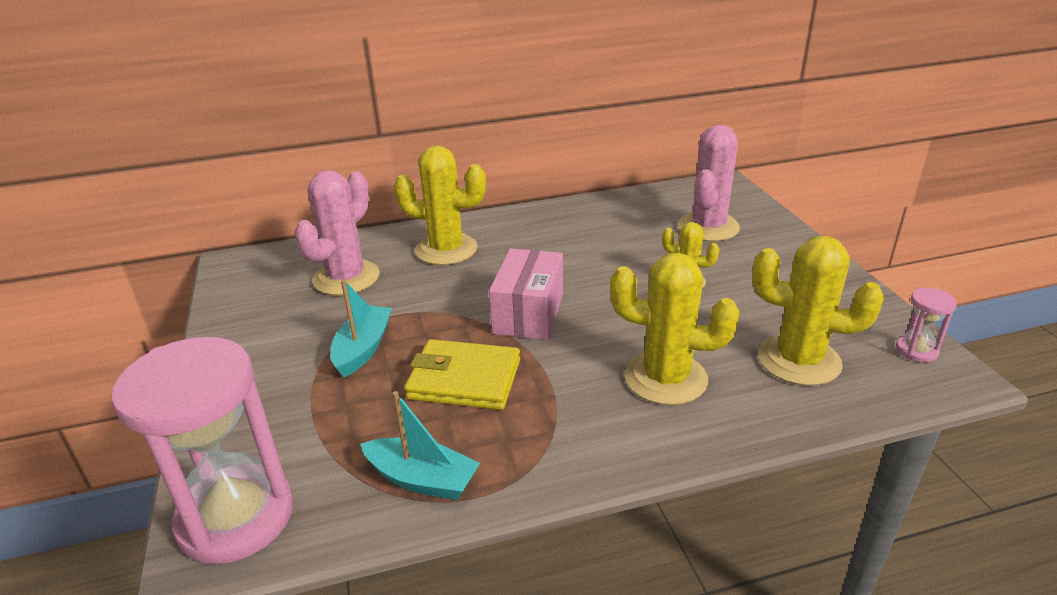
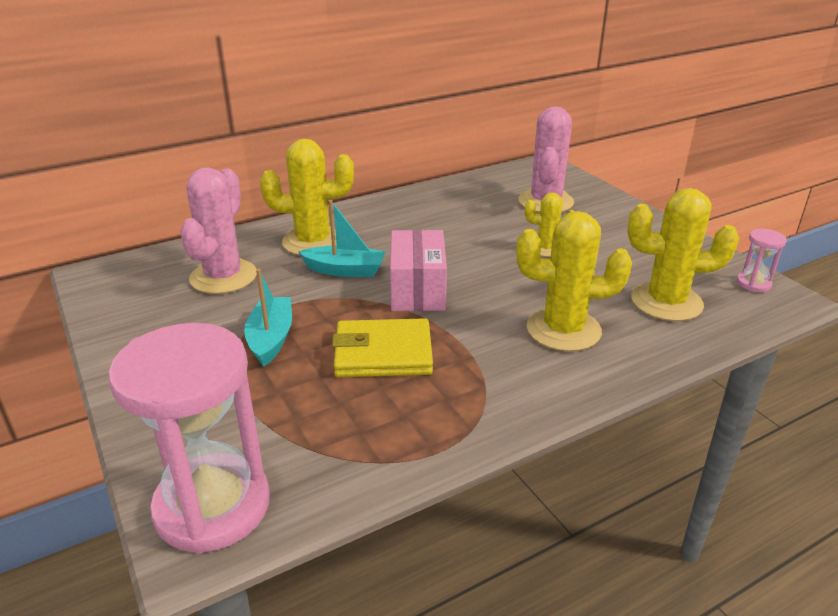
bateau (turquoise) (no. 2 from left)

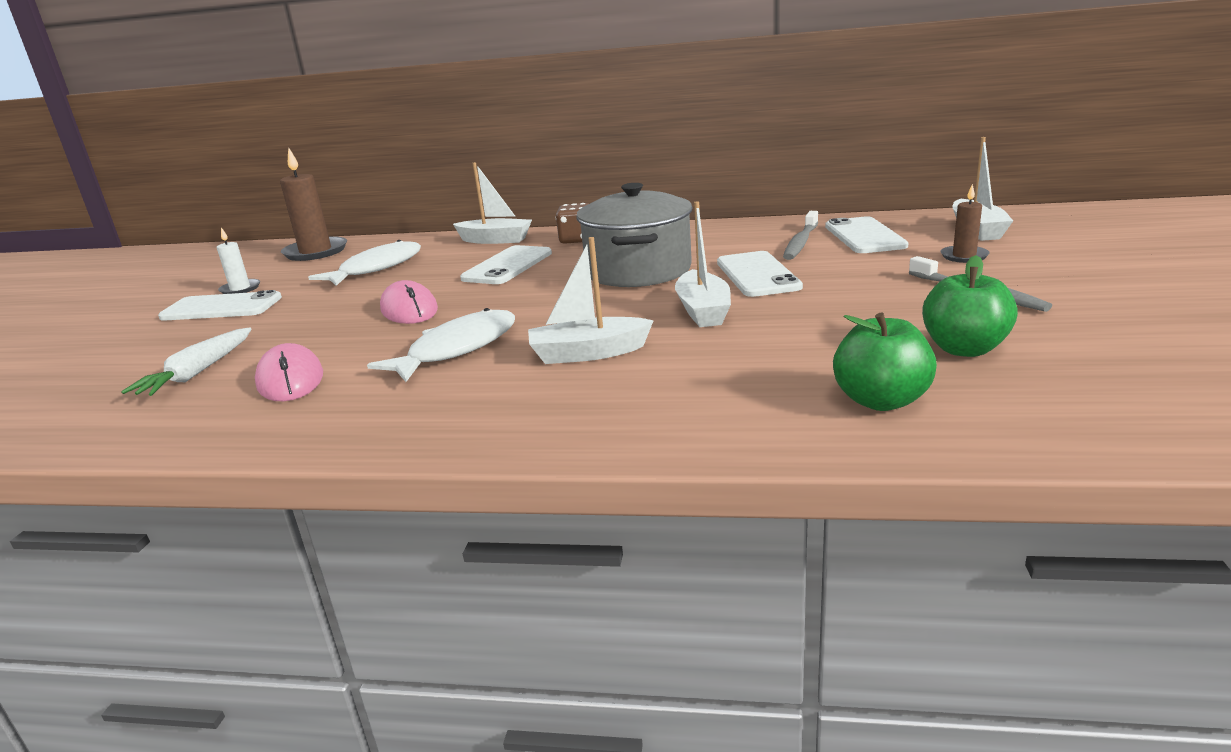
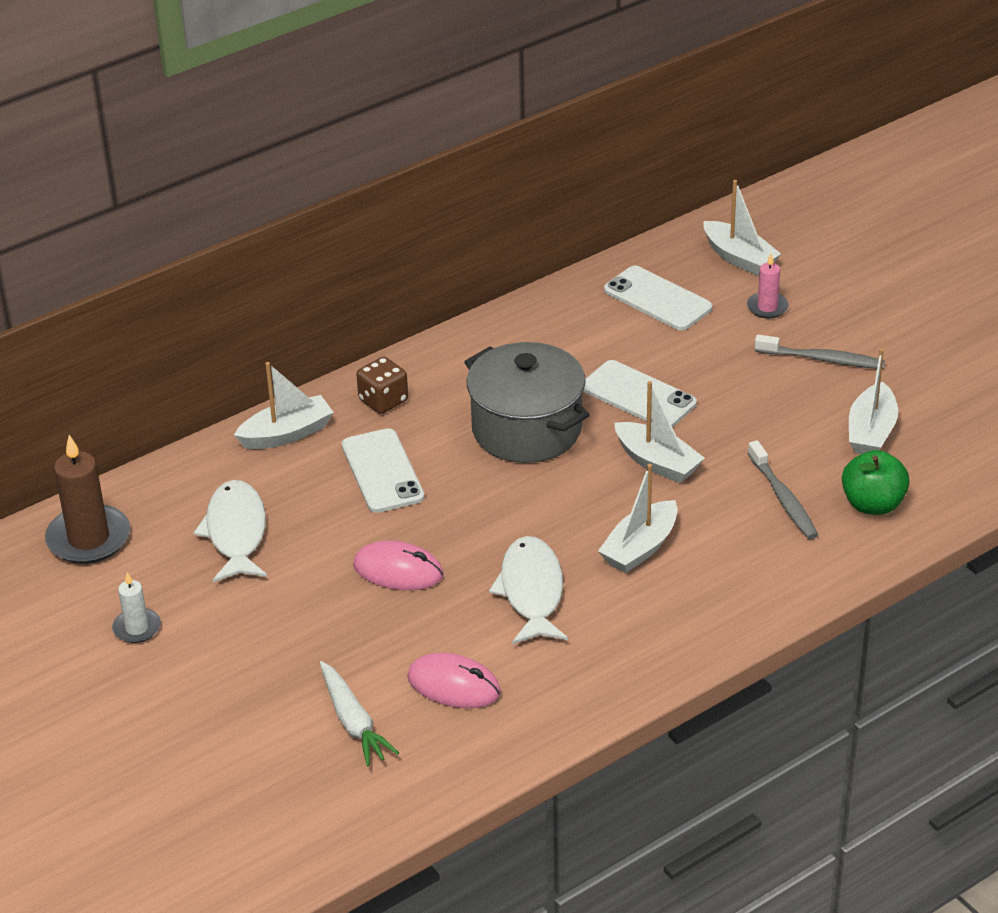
bougie (rose)
brosse à dents (gris) (no. 1 from left)
bateau (blanc) (no. 5 from left)
téléphone (blanc) (no. 1 from left in the first image)

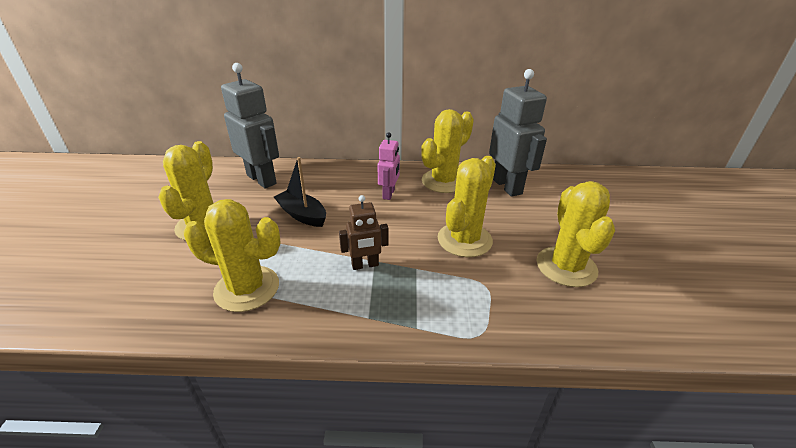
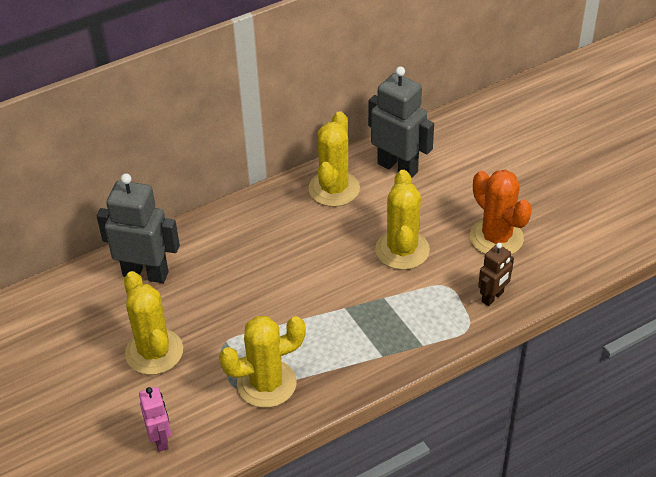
robot (rose)
cactus (orange)
robot (marron)
bateau (noir)

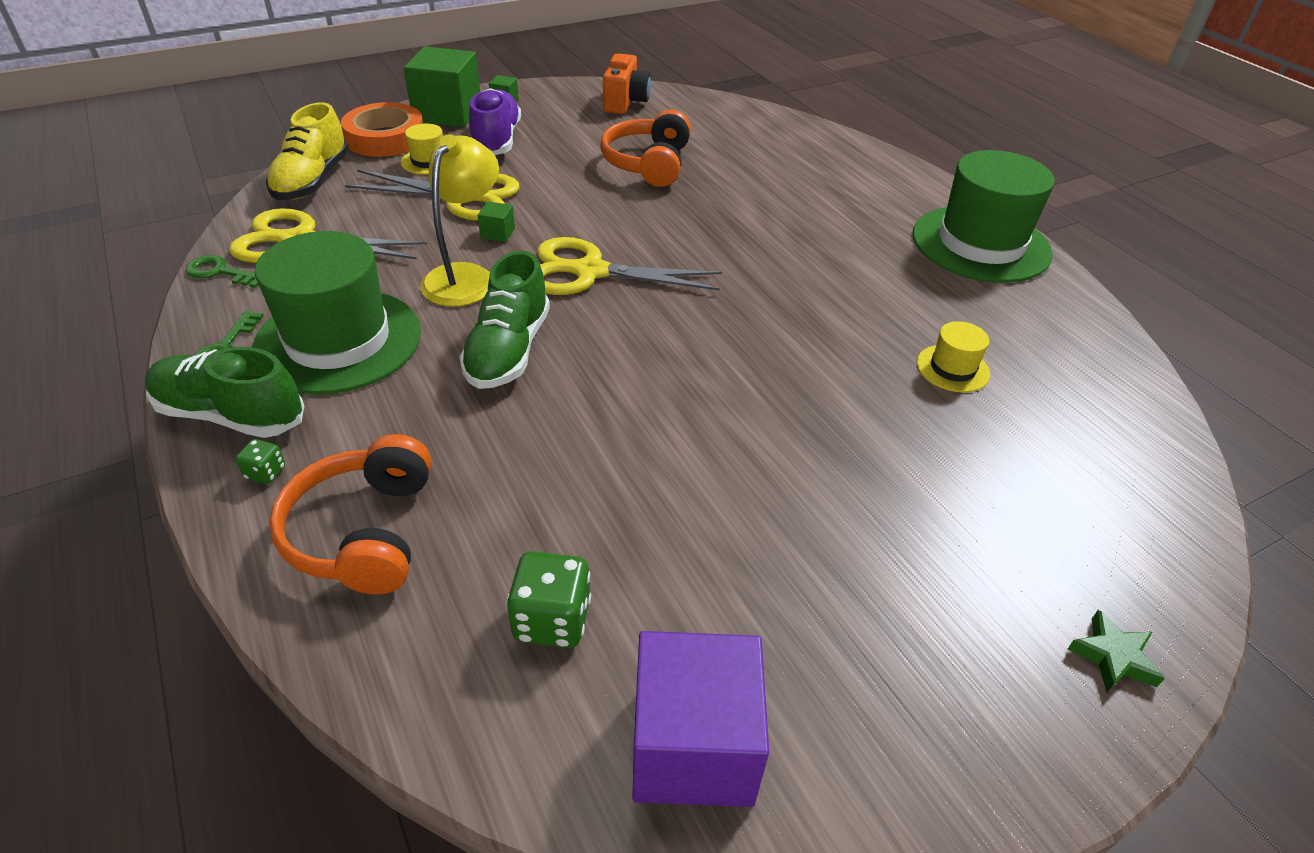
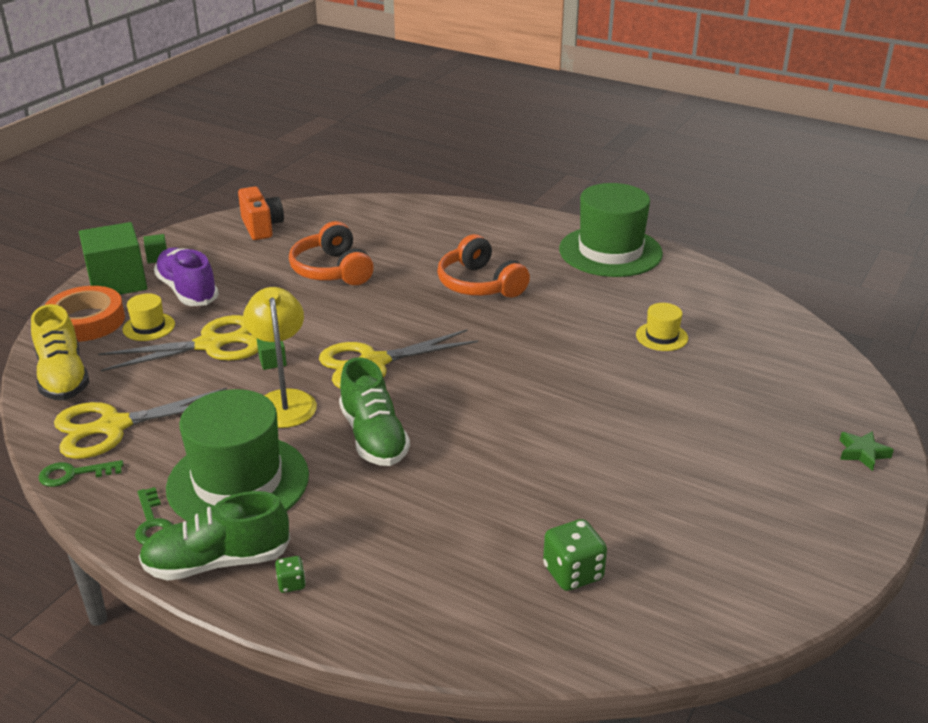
casque audio (orange) (no. 2 from left)
cube (violet)

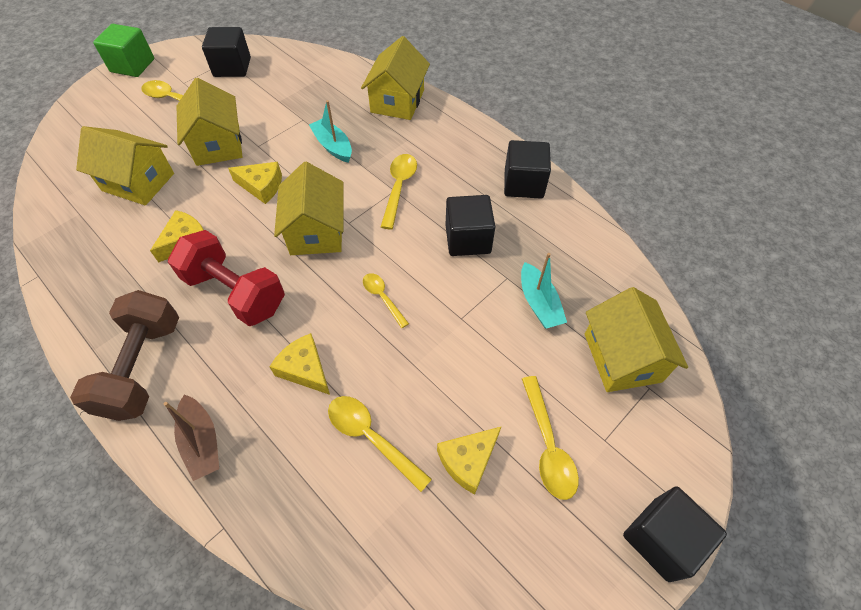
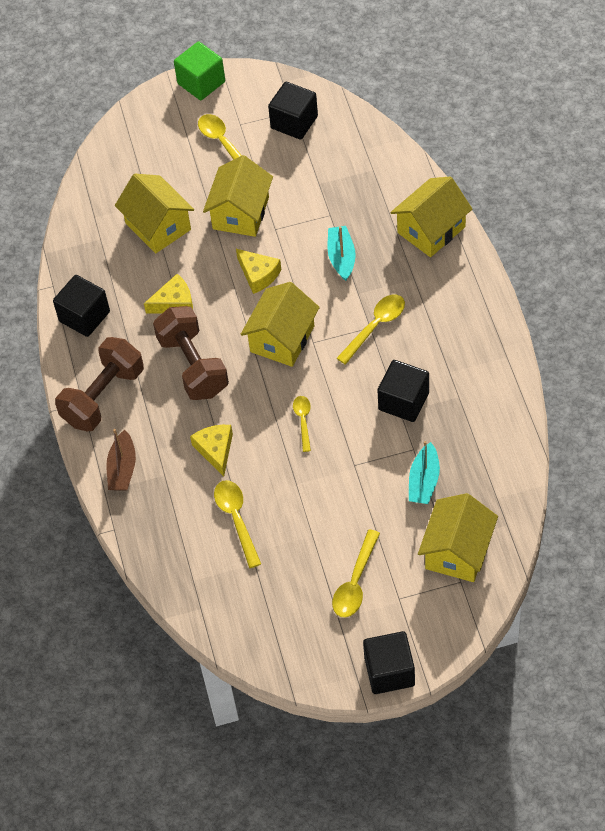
cube (noir) (no. 1 from left)
haltère (marron) (no. 2 from left)
fromage (jaune) (no. 4 from left in the first image)

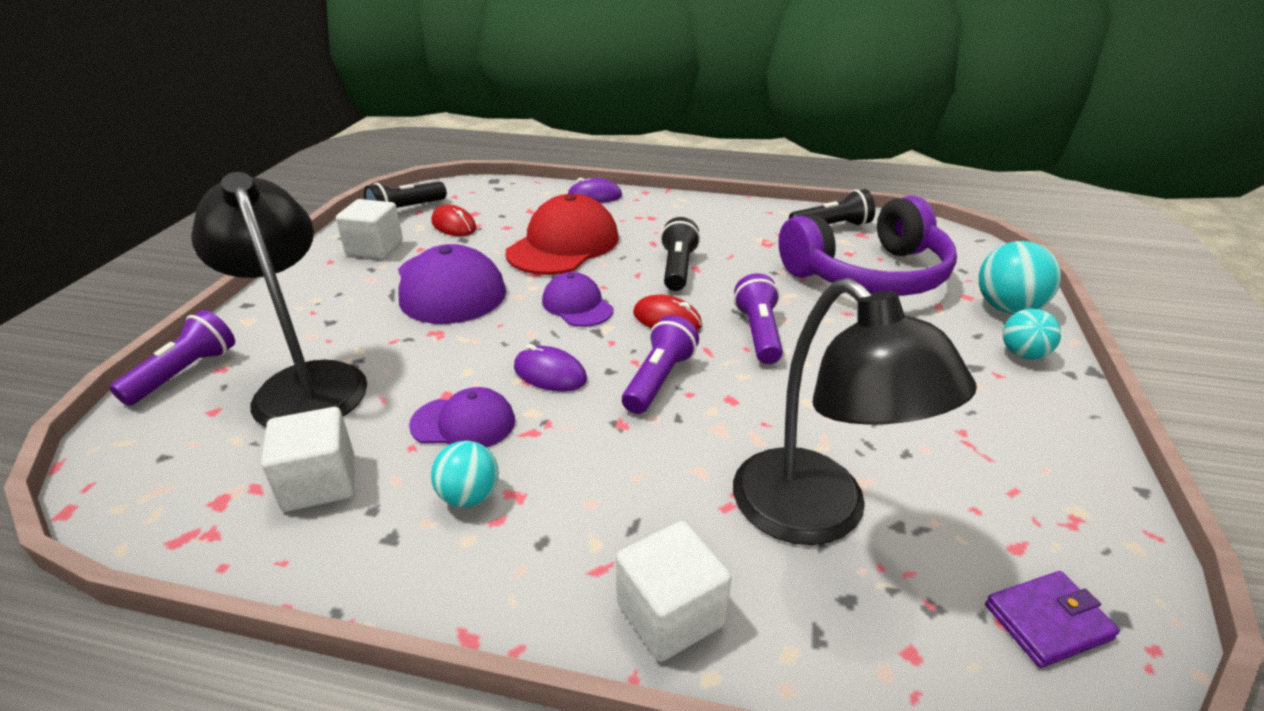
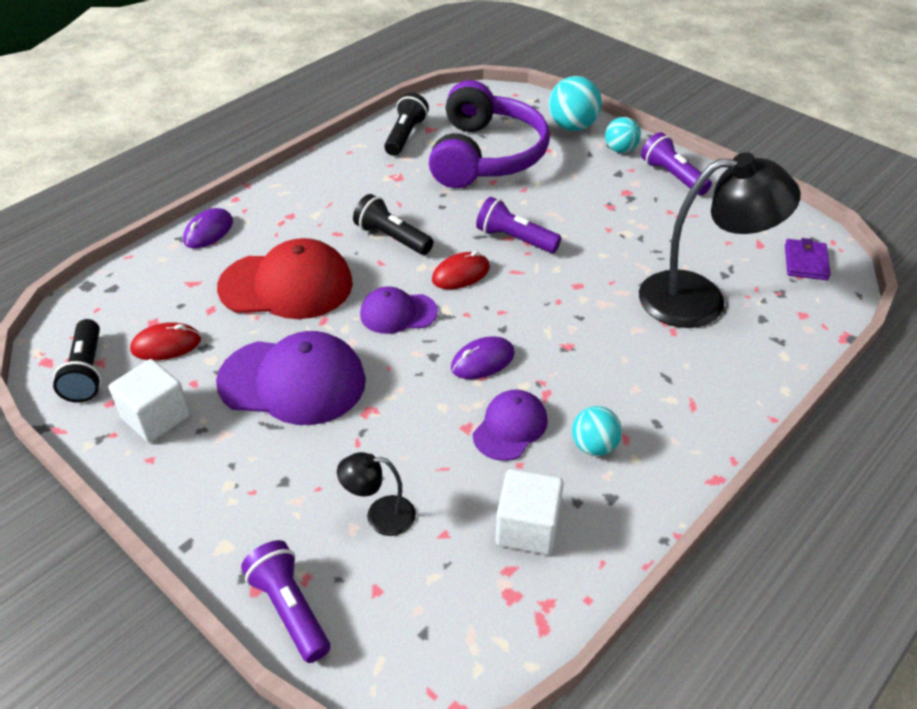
casquette (rouge)
lampe (noir) (no. 1 from left)
lampe de poche (violet) (no. 3 from left)
cube (blanc) (no. 3 from left in the first image)

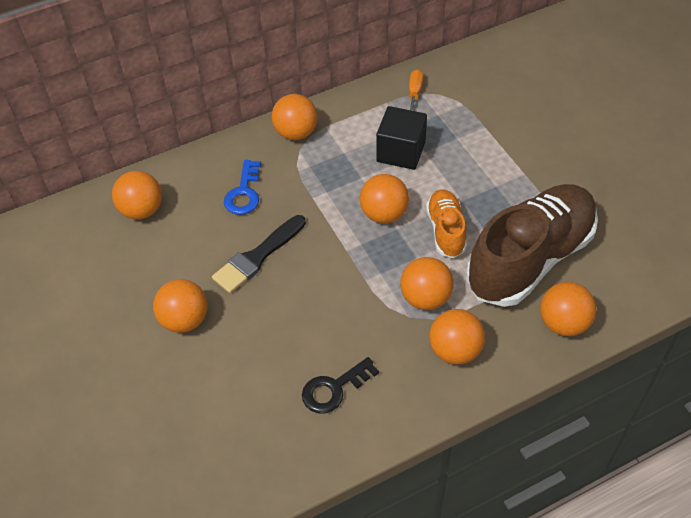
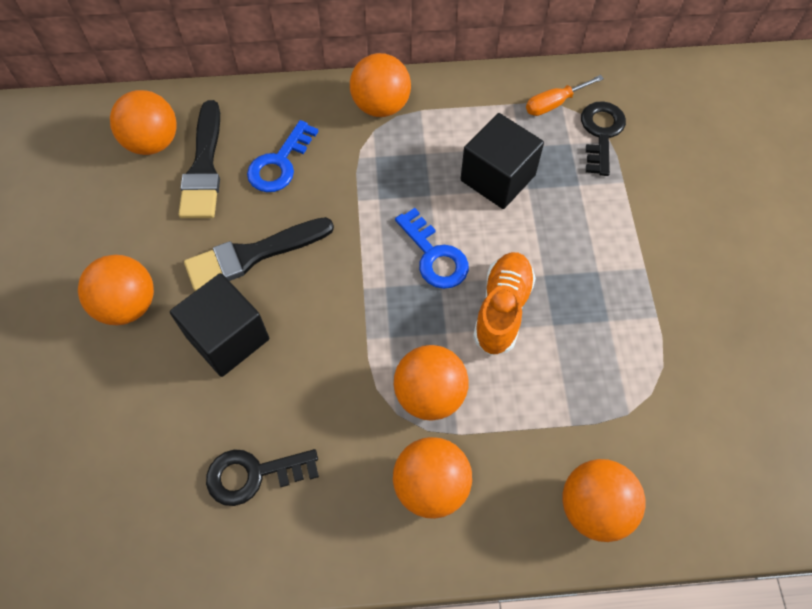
cube (noir) (no. 1 from left)
pinceau (noir) (no. 1 from left)
clé (bleu) (no. 2 from left)
tournevis (orange)
clé (noir) (no. 2 from left)
chaussure (marron)

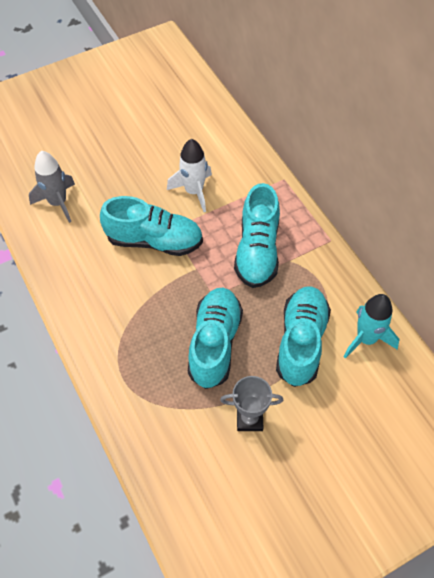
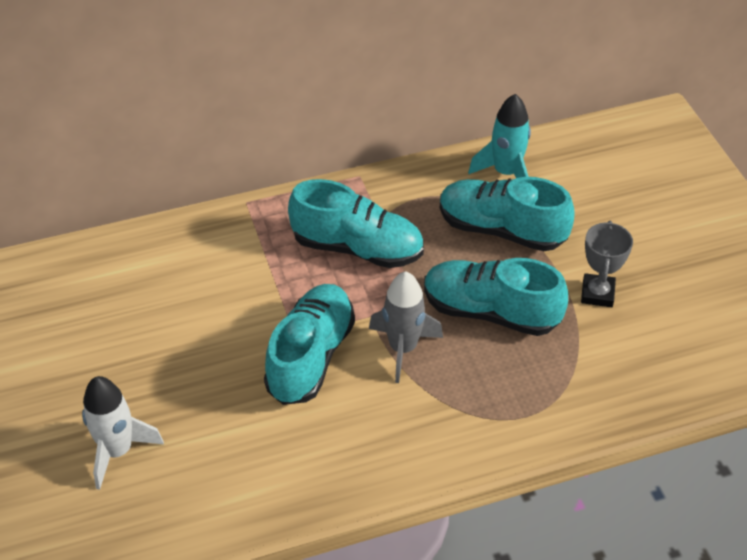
fusée (blanc)
fusée (gris)

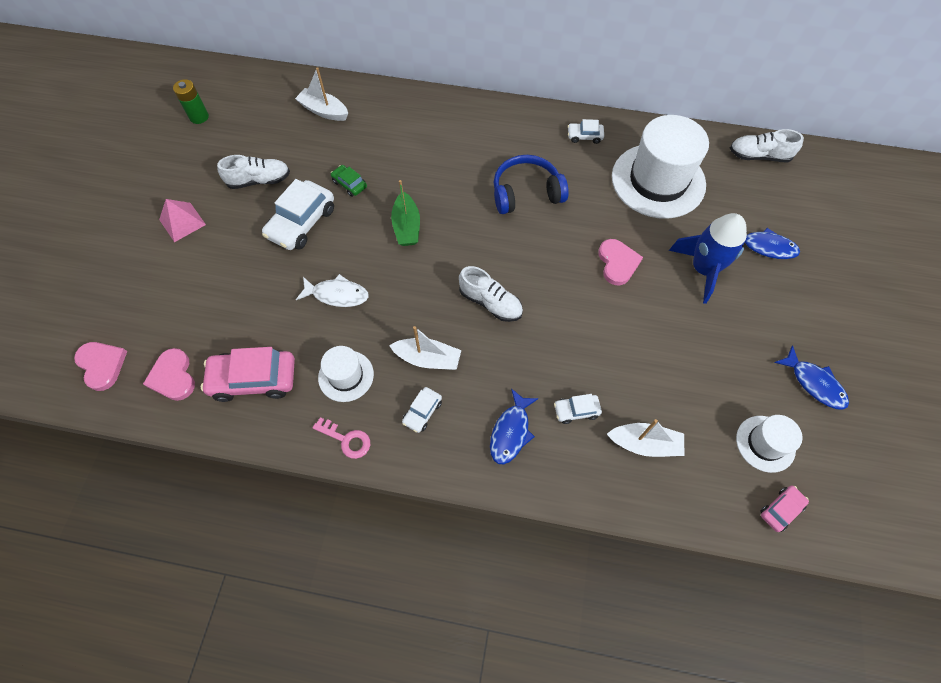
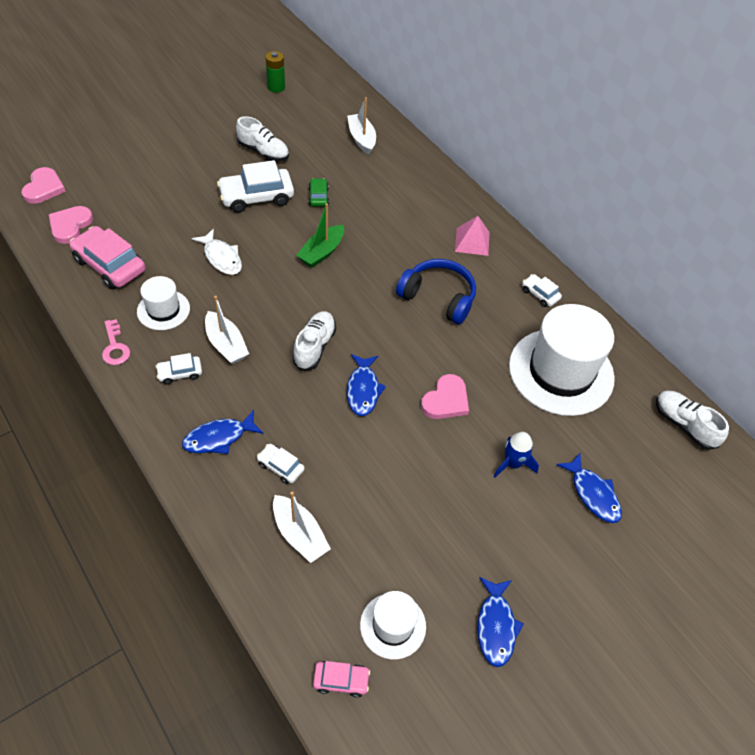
chaussure (blanc) (no. 2 from left)
poisson (bleu) (no. 2 from left)
pyramide (rose)
fusée (bleu)

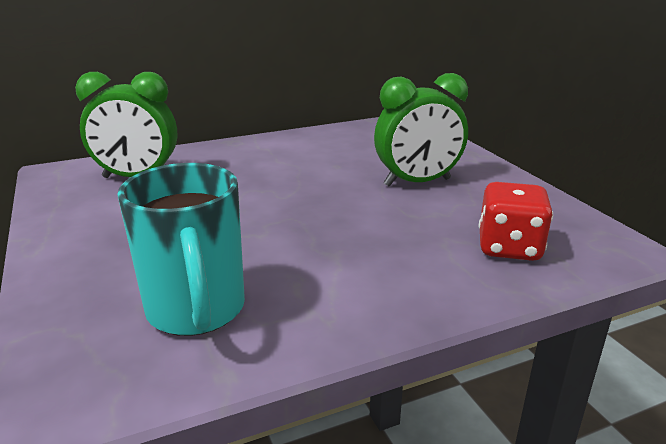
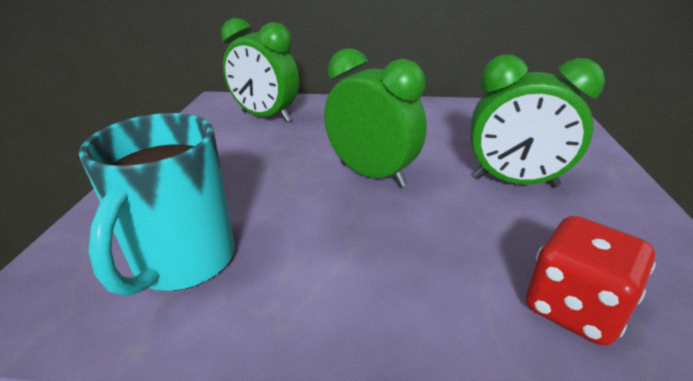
réveil (vert) (no. 2 from left)

